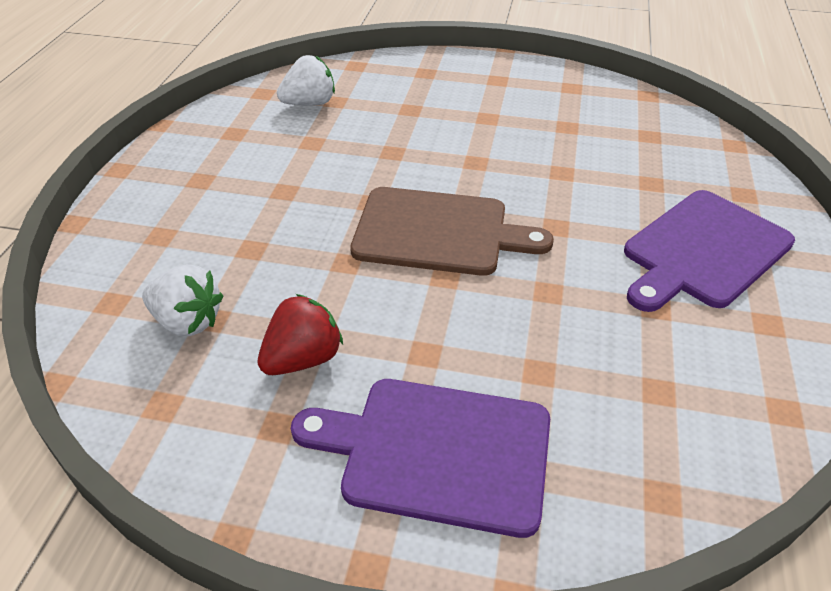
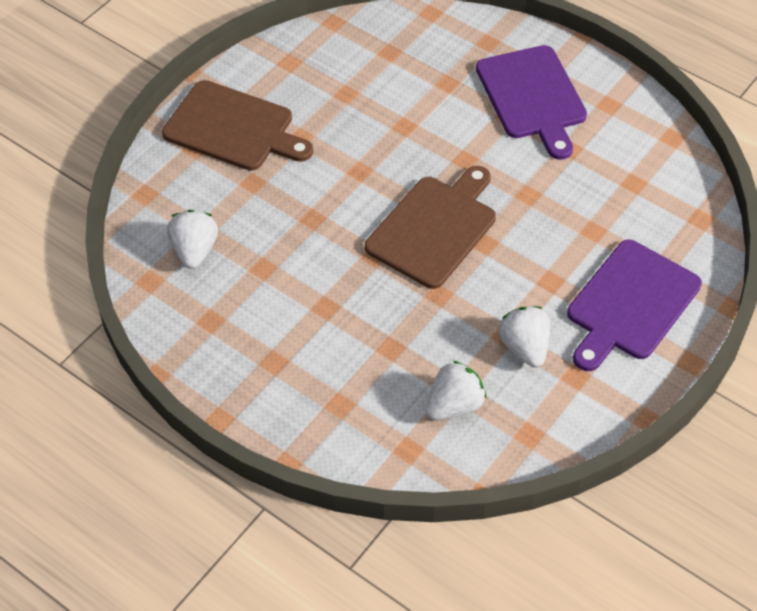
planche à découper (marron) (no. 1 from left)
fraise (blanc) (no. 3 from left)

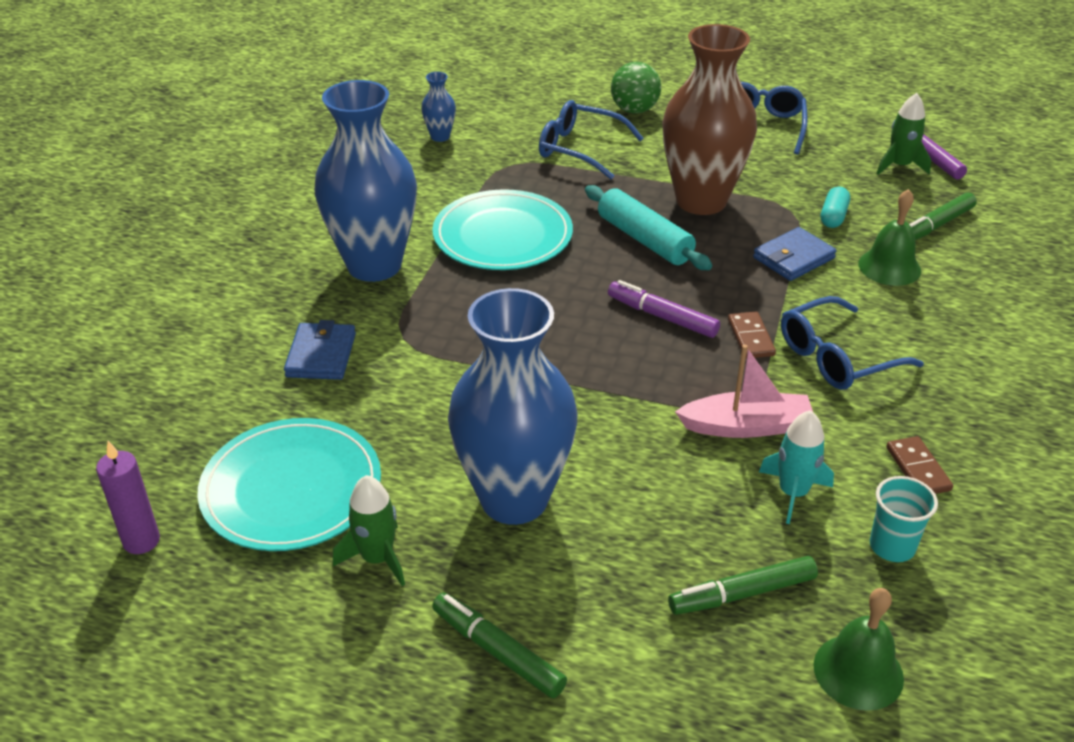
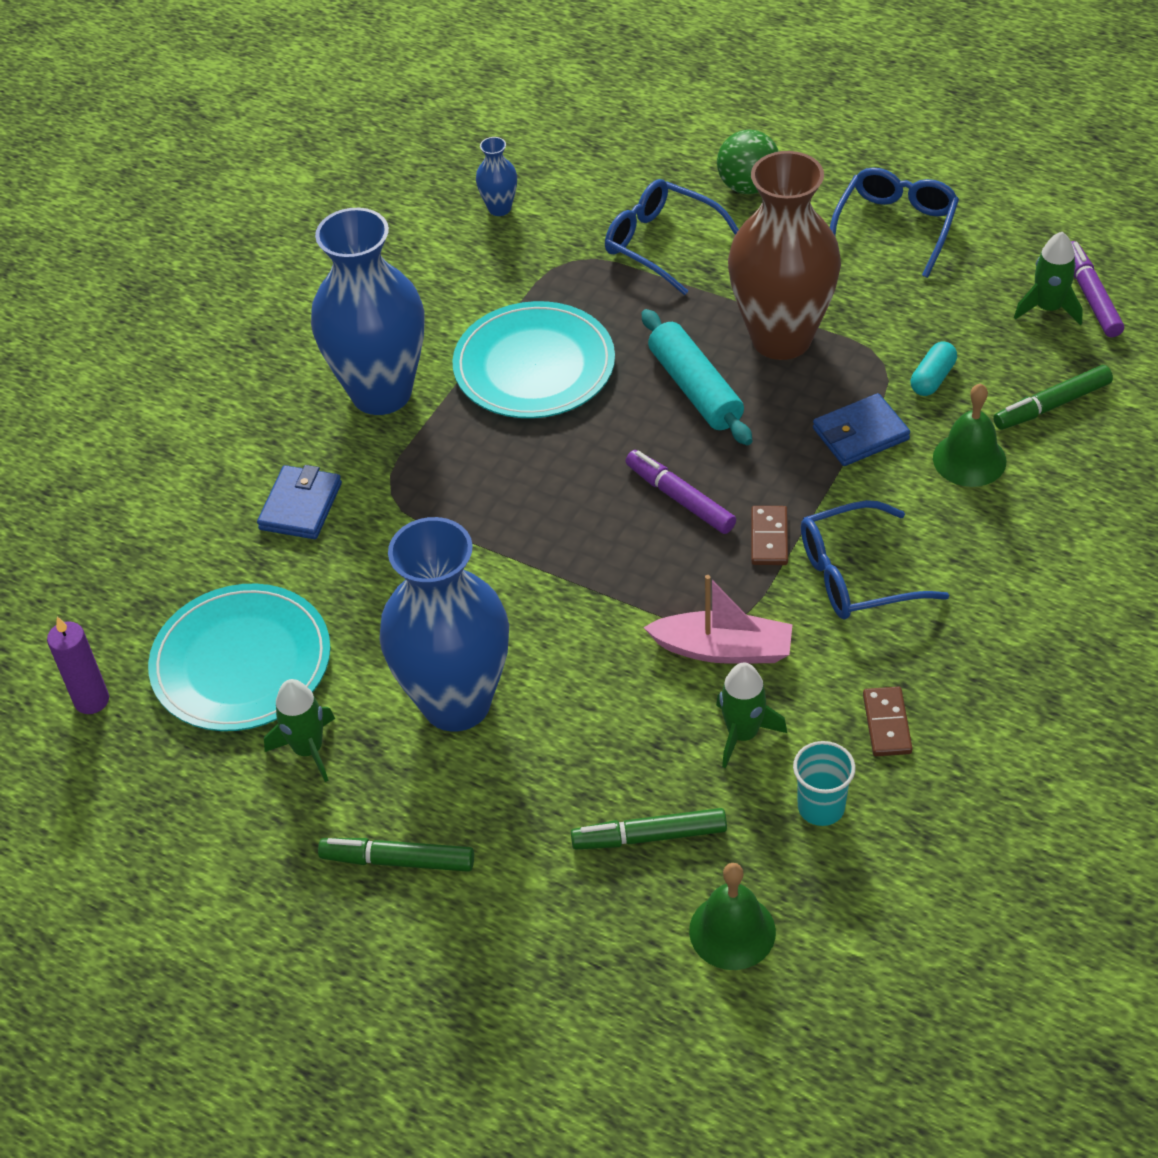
feutre (vert) (no. 1 from left)
fusée (vert) (no. 2 from left)

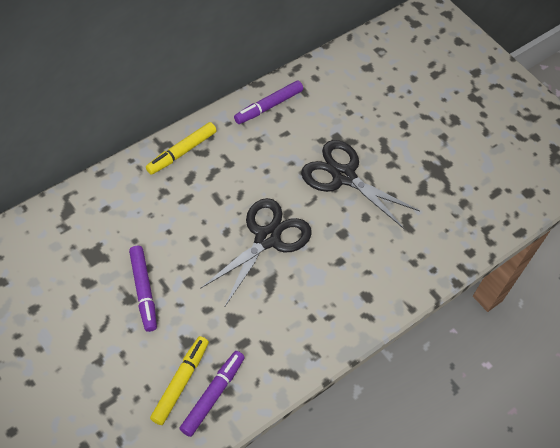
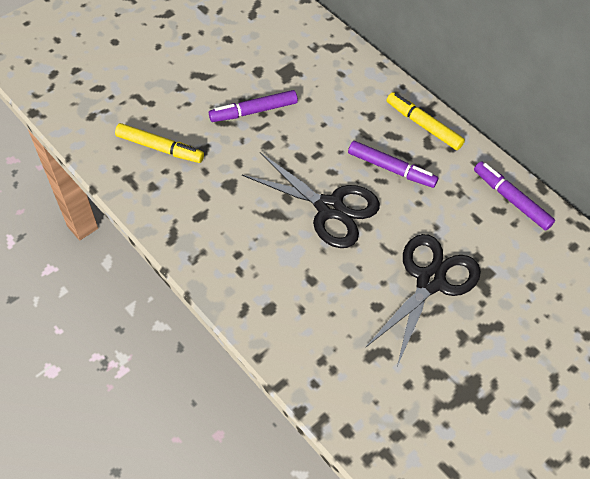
feutre (violet) (no. 2 from left)

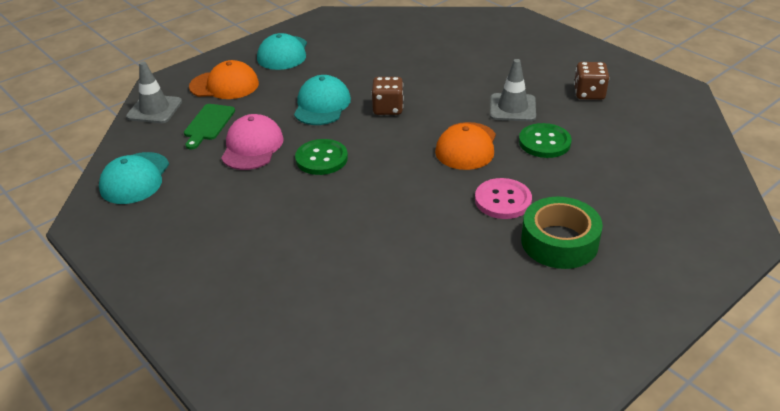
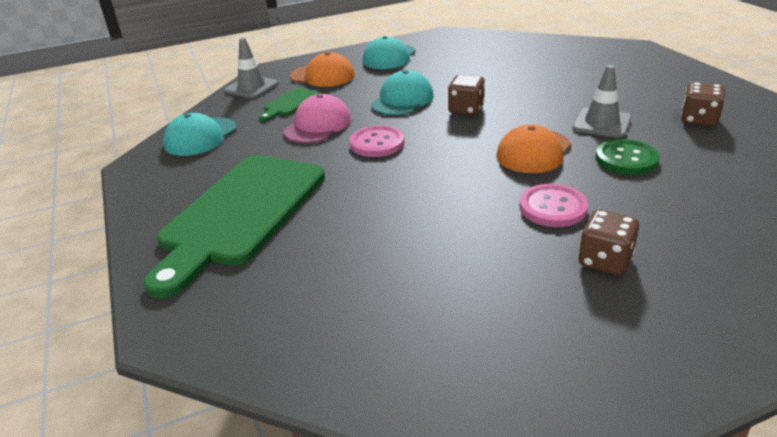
planche à découper (vert) (no. 1 from left)
bouton (rose) (no. 1 from left)
dé (marron) (no. 2 from left)

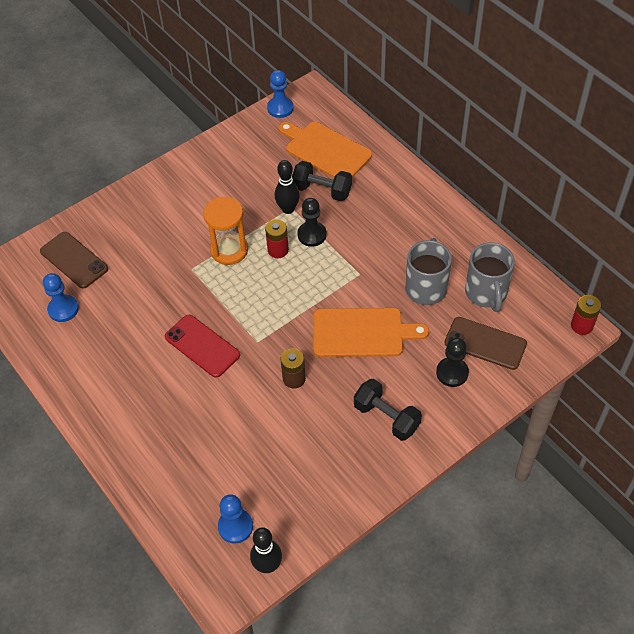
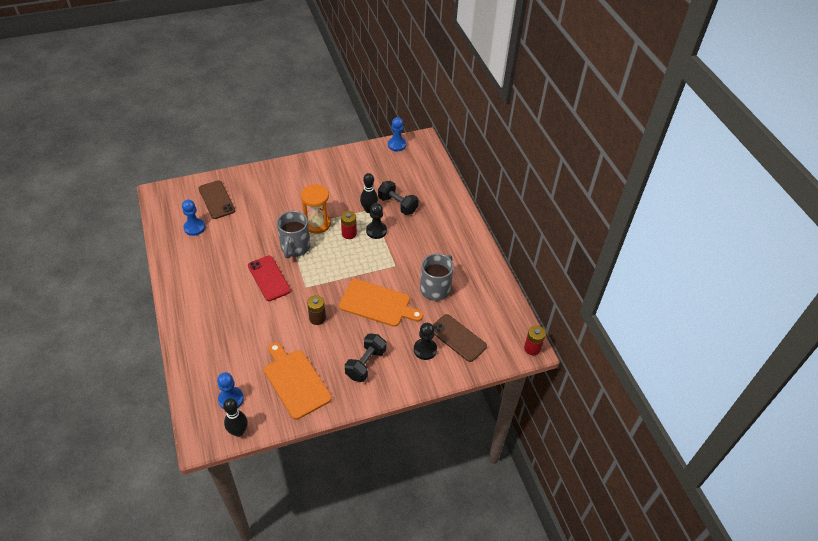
planche à découper (orange) (no. 1 from left)
tasse (gris) (no. 1 from left)
haltère (noir) (no. 1 from left)

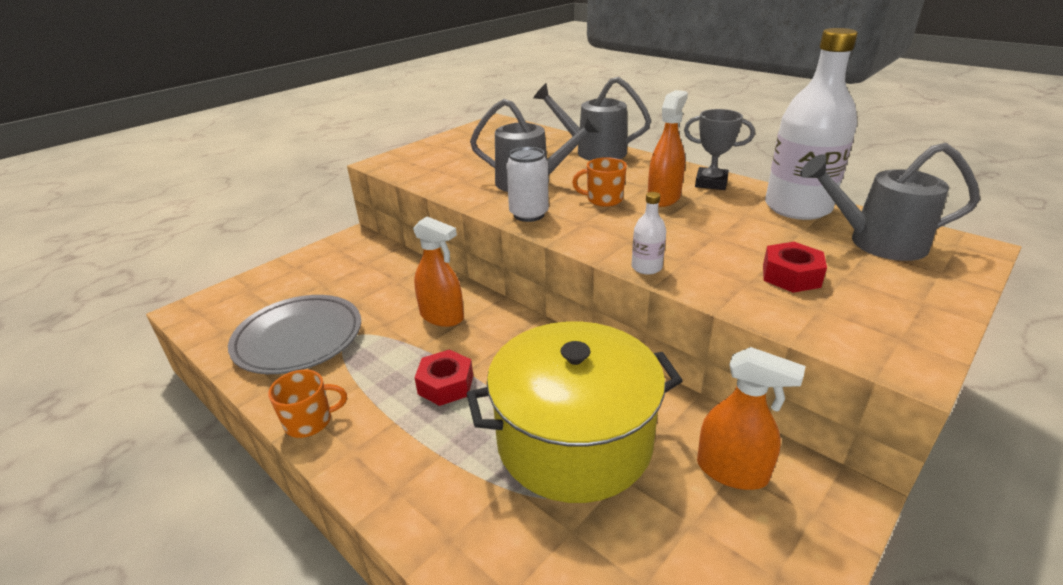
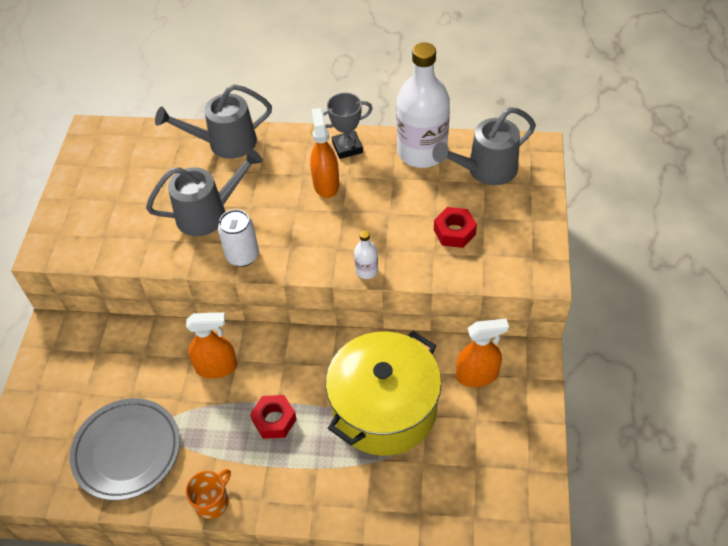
tasse (orange) (no. 2 from left in the first image)

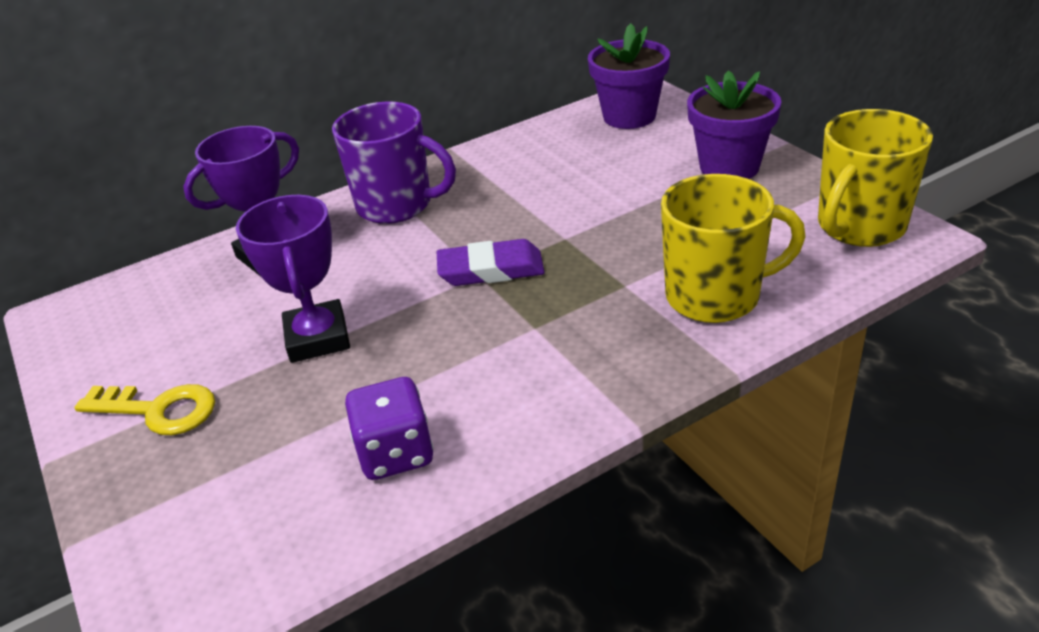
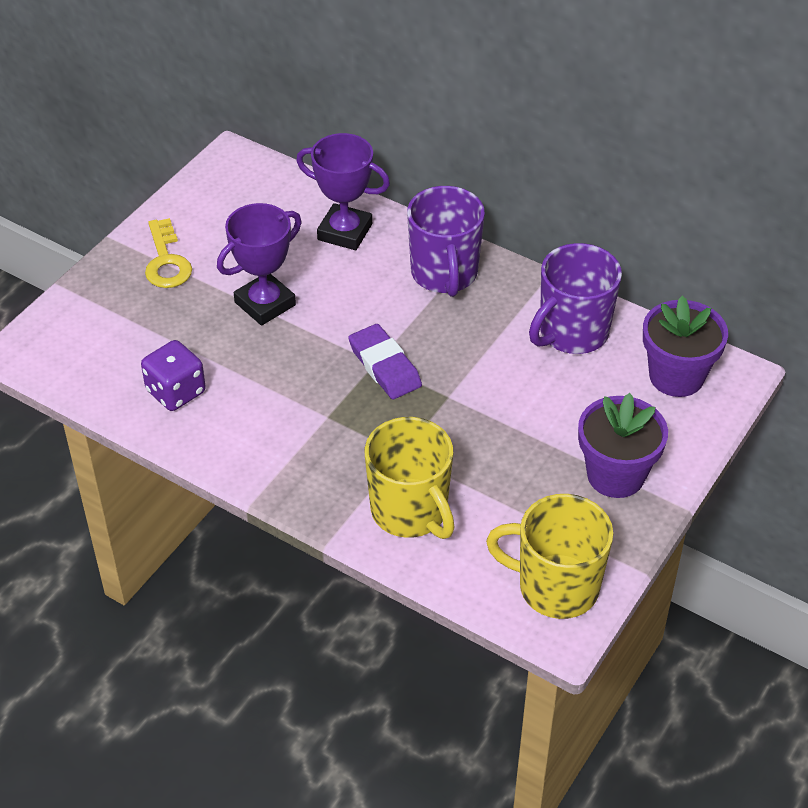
tasse (violet) (no. 2 from left)

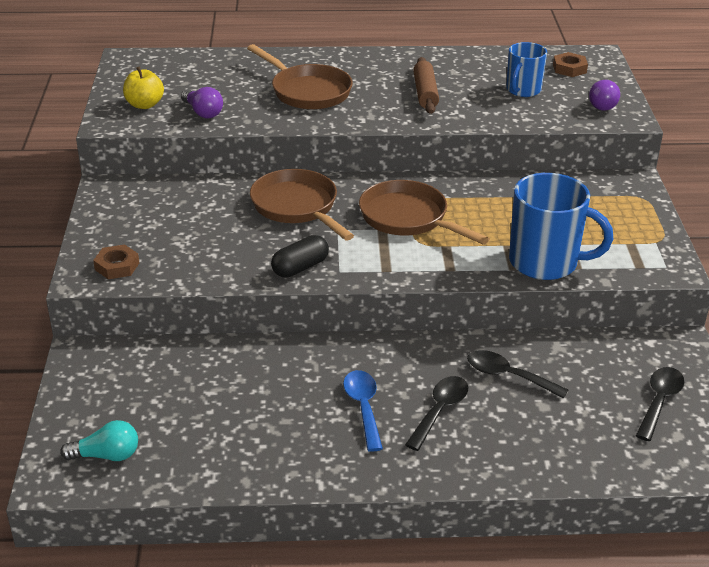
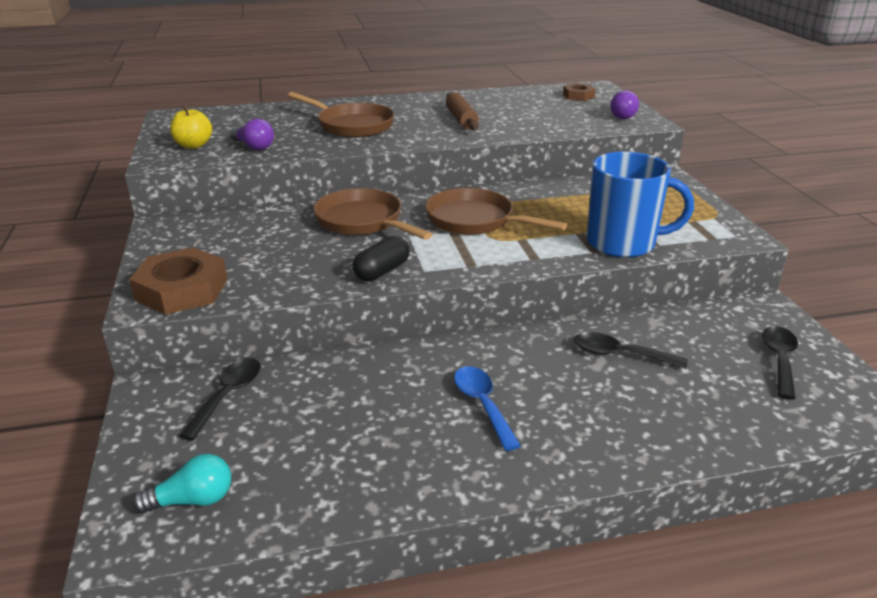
écrou (marron) (no. 1 from left)
cuillère (noir) (no. 1 from left)
tasse (bleu) (no. 1 from left in the first image)

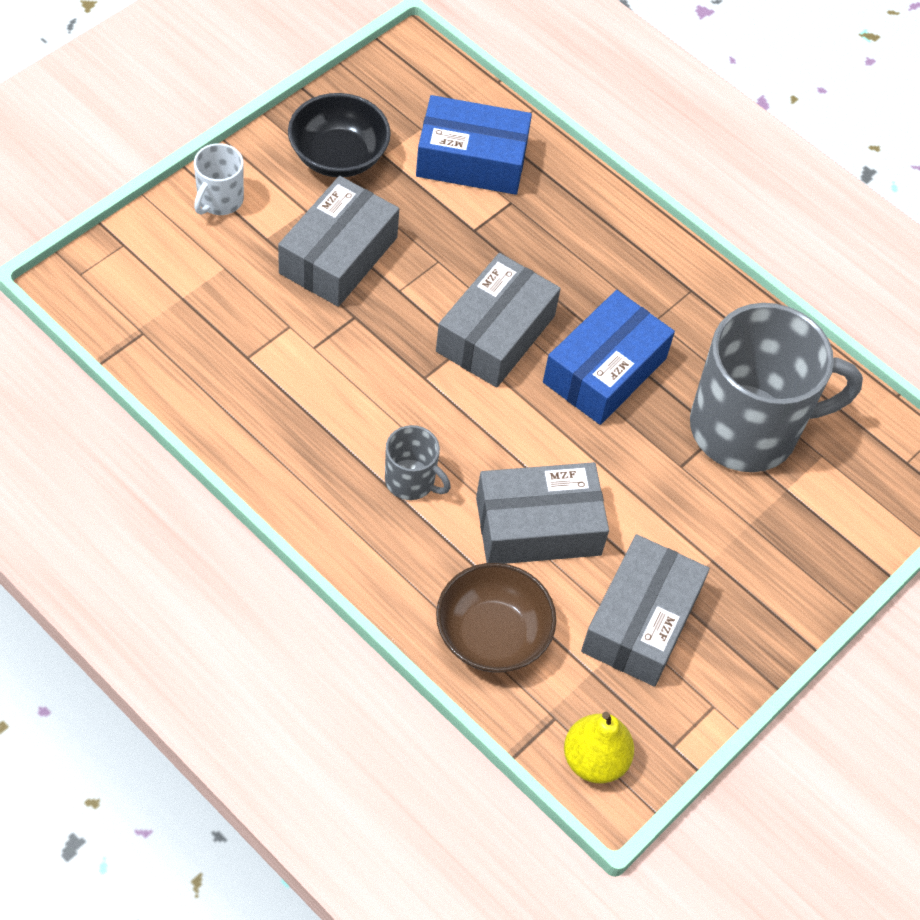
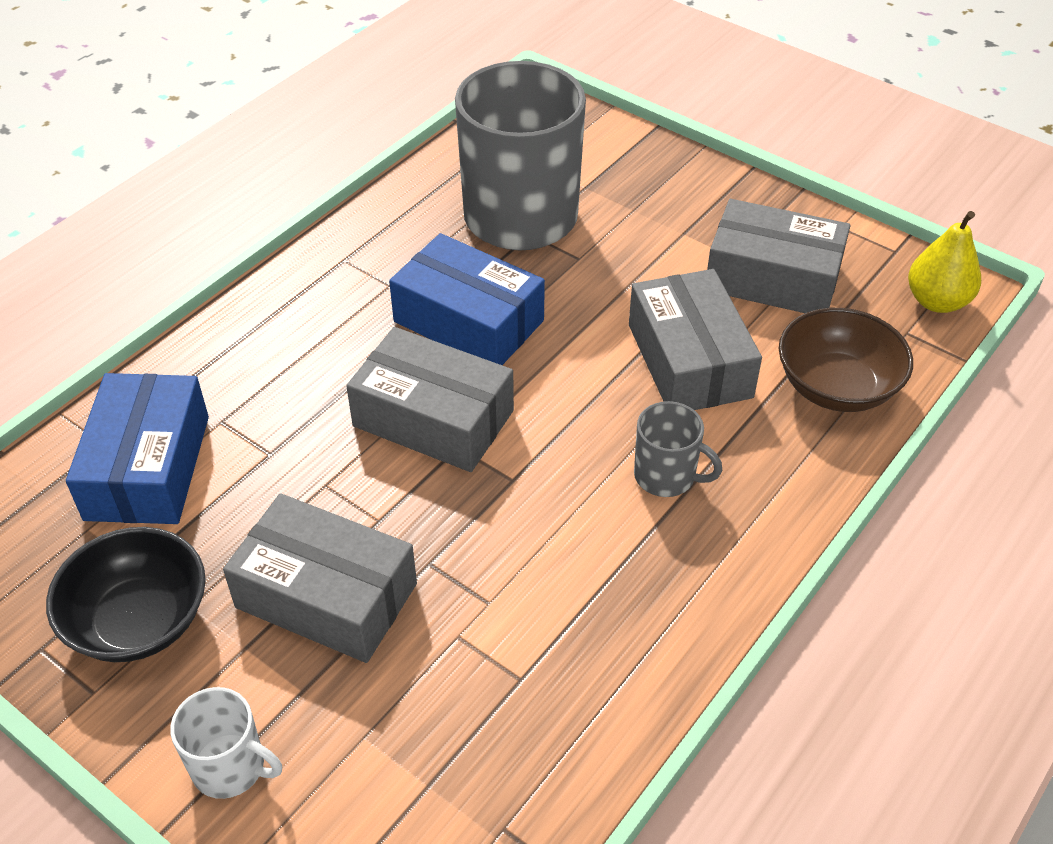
tasse (gris) (no. 2 from left)

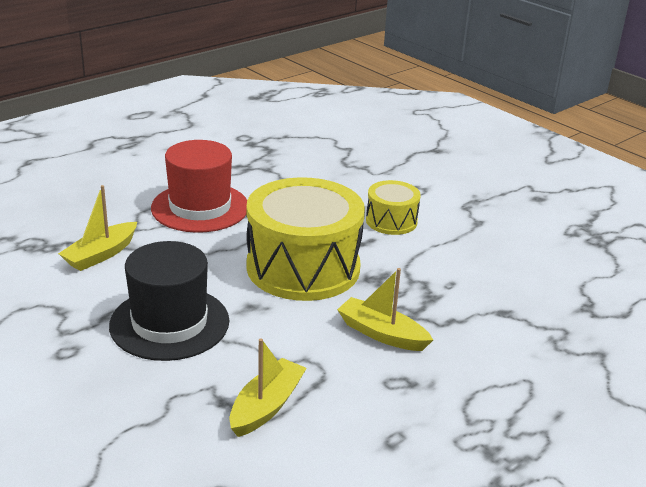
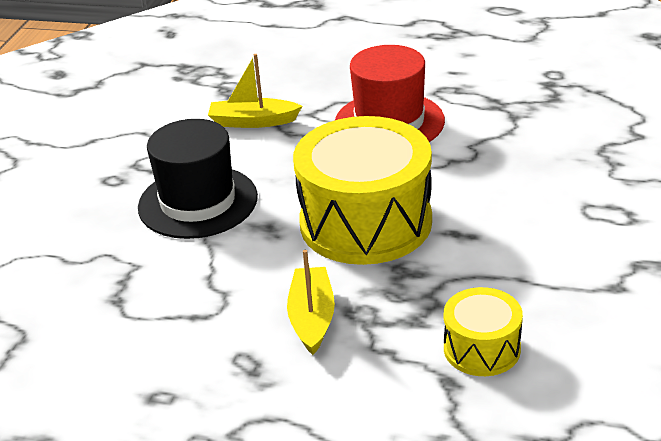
tambour (jaune) (no. 2 from left)
bateau (jaune) (no. 2 from left in the first image)

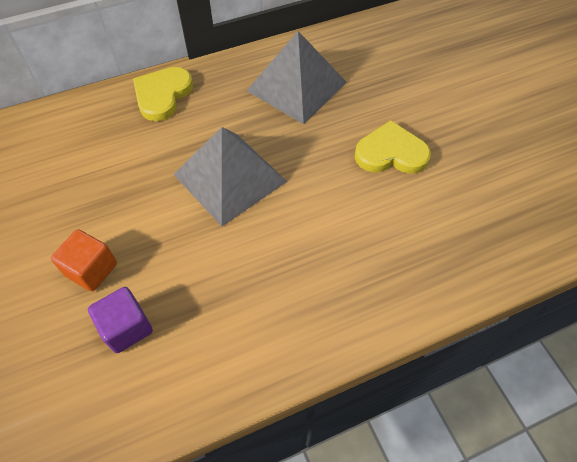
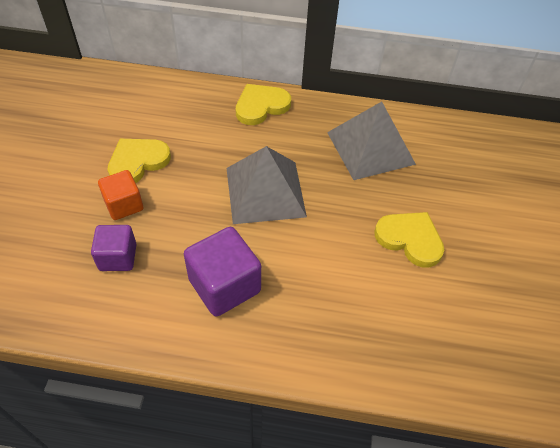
cœur (jaune) (no. 1 from left)
cube (violet) (no. 2 from left)

